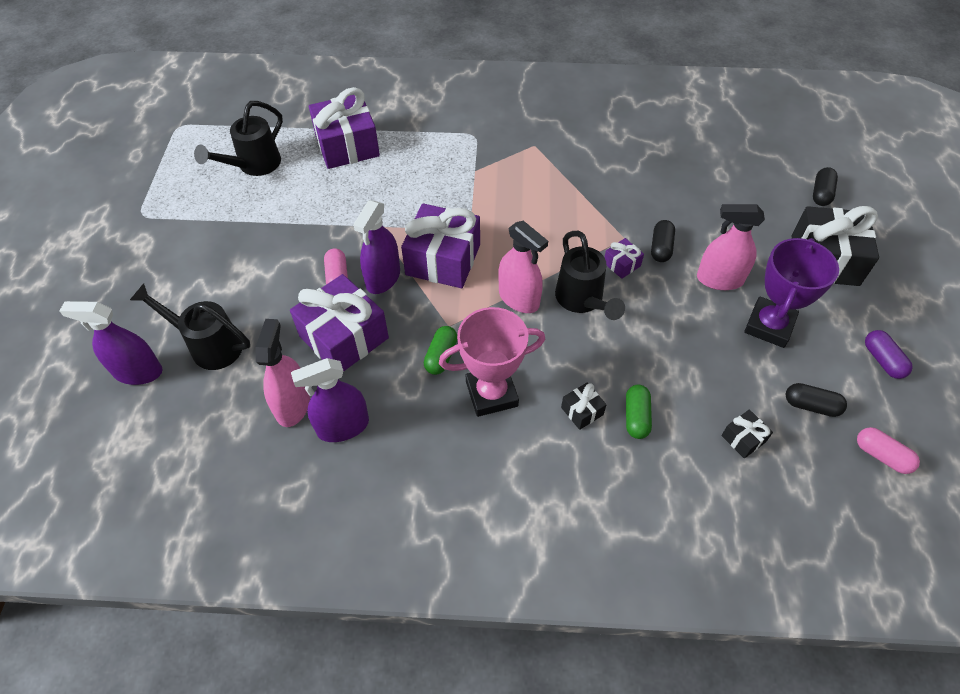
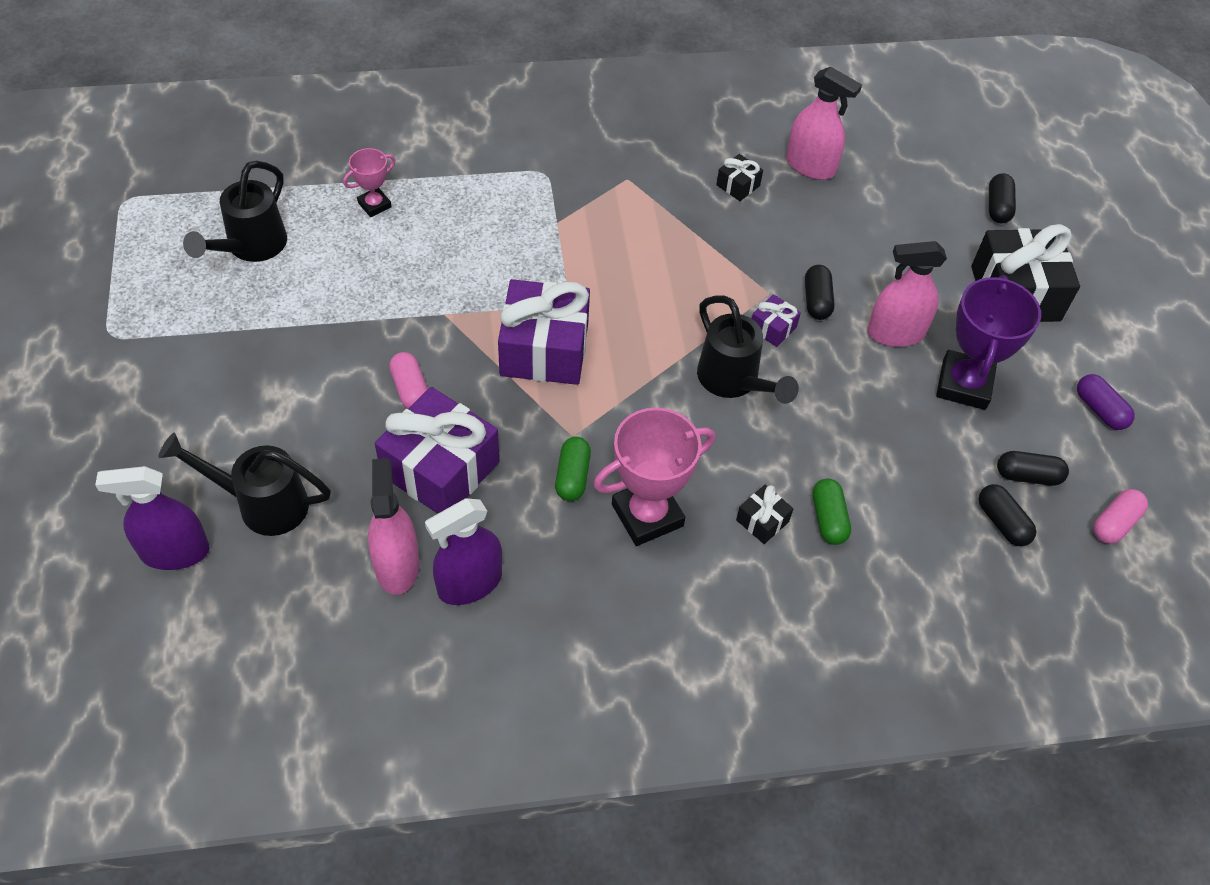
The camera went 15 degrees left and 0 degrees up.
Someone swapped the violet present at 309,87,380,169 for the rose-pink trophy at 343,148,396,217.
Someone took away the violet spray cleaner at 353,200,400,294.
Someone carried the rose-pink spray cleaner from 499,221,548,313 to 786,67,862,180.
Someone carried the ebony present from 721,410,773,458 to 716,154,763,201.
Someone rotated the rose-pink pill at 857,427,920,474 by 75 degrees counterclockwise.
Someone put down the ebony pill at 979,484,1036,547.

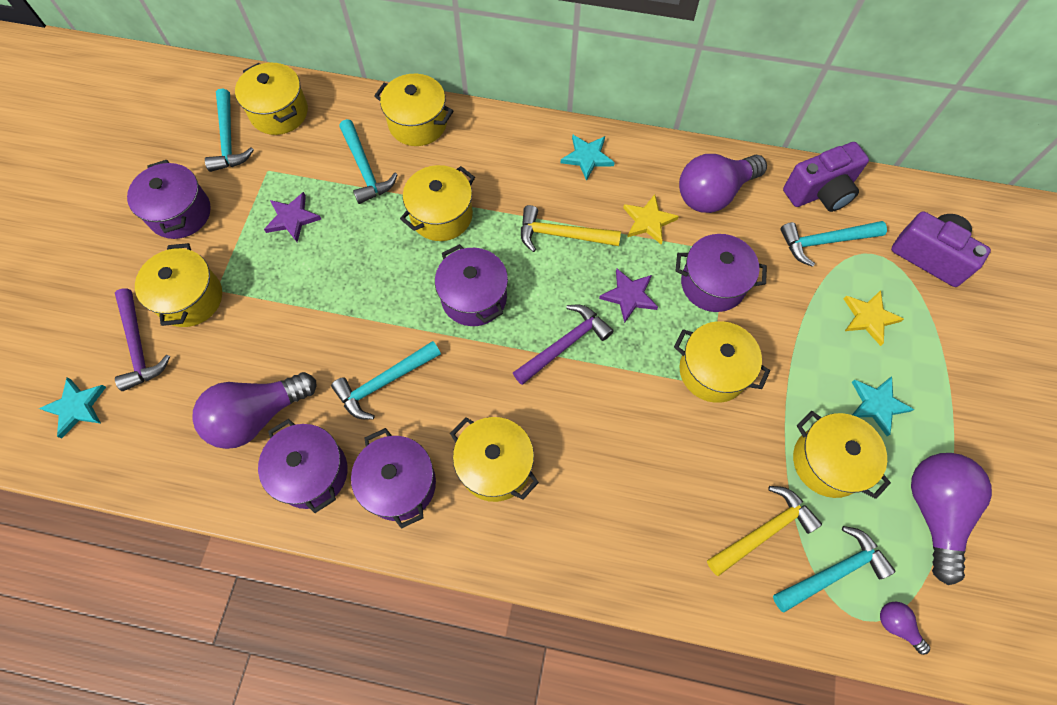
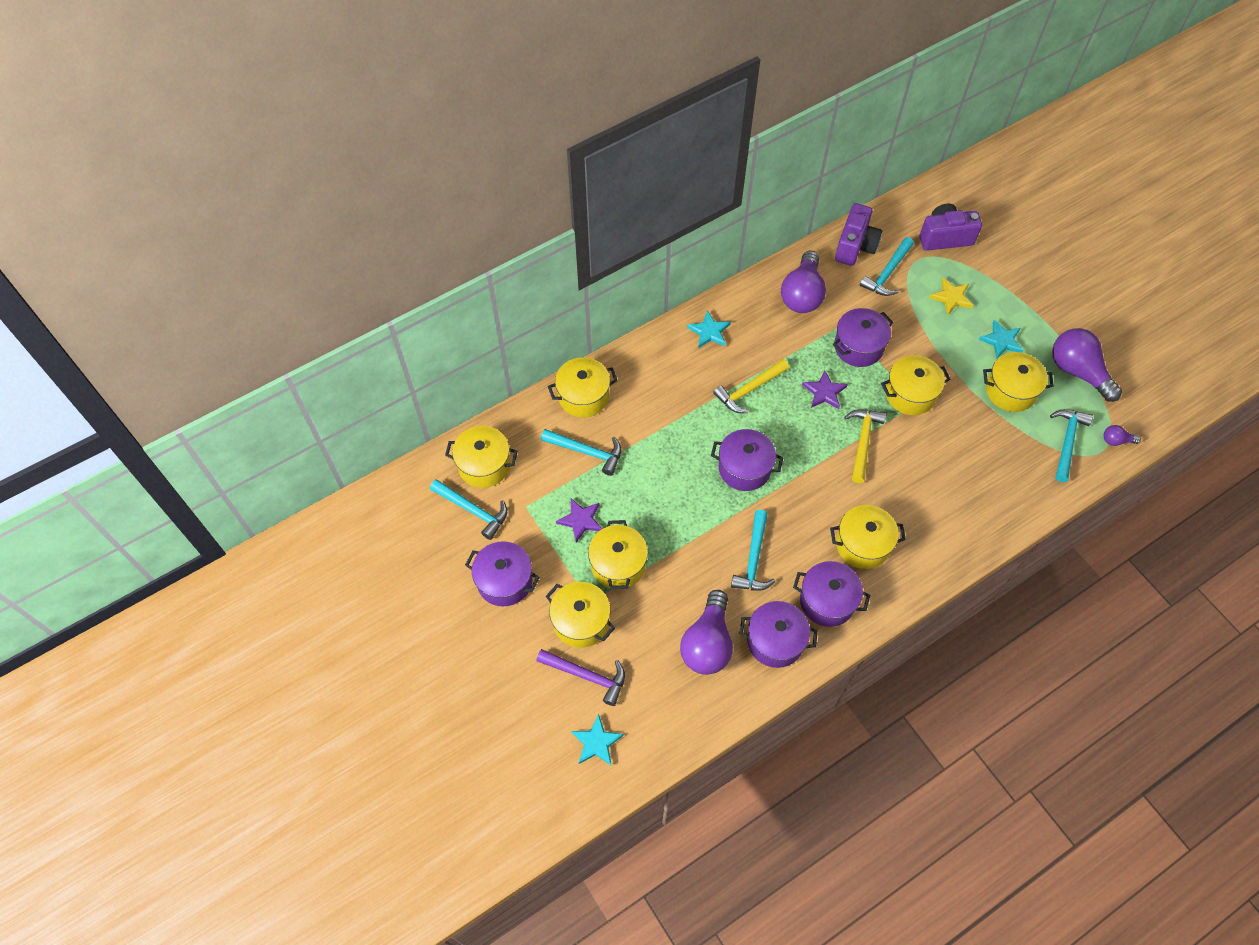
The camera went 45 degrees left and 5 degrees down.
Someone carried the golden cooking pot from 400,165,475,241 to 588,520,648,589.
Someone took away the golden star shape at 623,194,679,245.
Someone took away the violet claw hammer at 513,305,614,385.
Someone carried the golden claw hammer from 707,486,822,576 to 845,409,886,483.

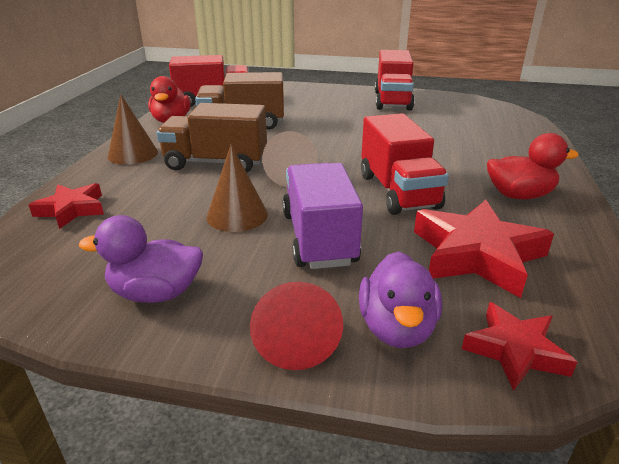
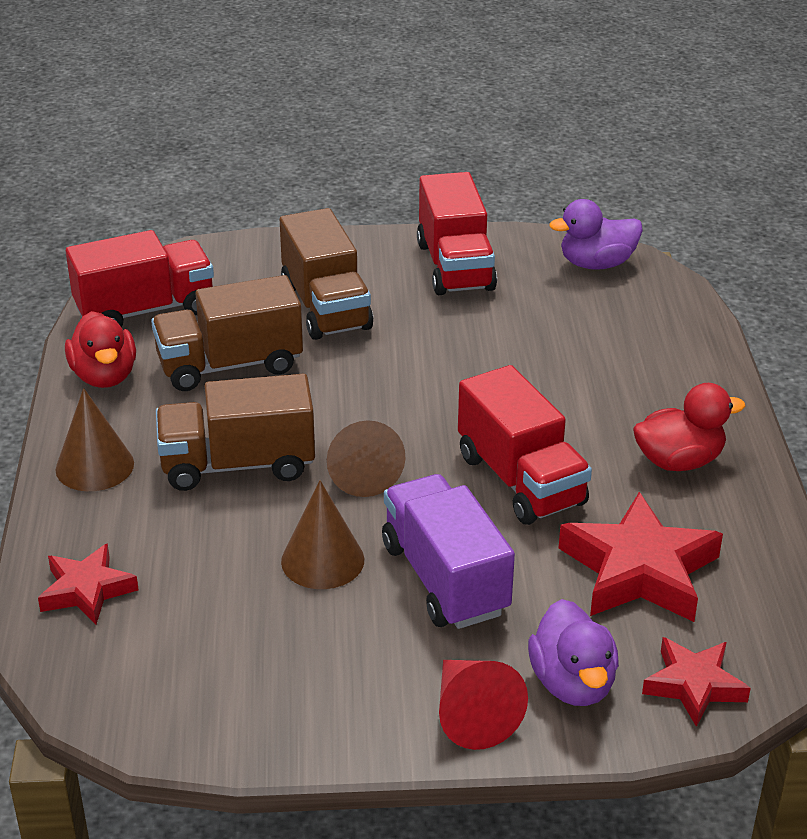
The camera went 15 degrees left and 5 degrees up.
Someone carried the violet rubber duck from 79,215,203,303 to 549,199,643,270.
Someone put down the dark brown toy truck at 280,208,373,340.

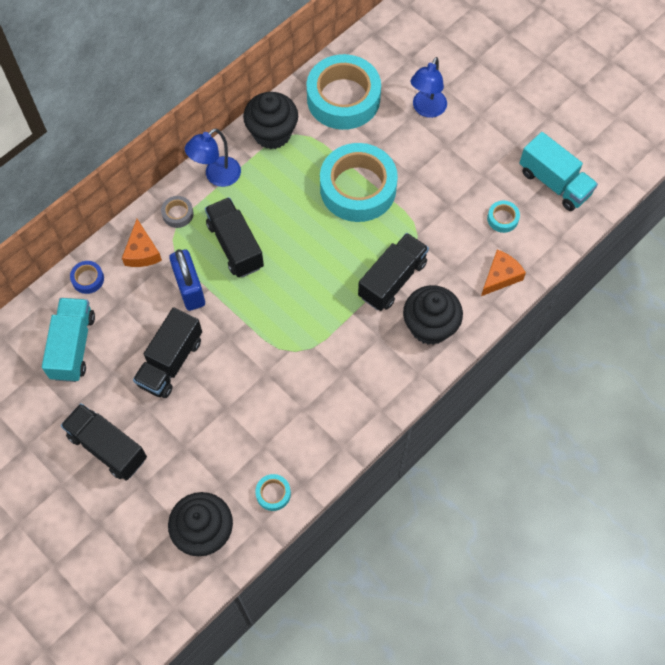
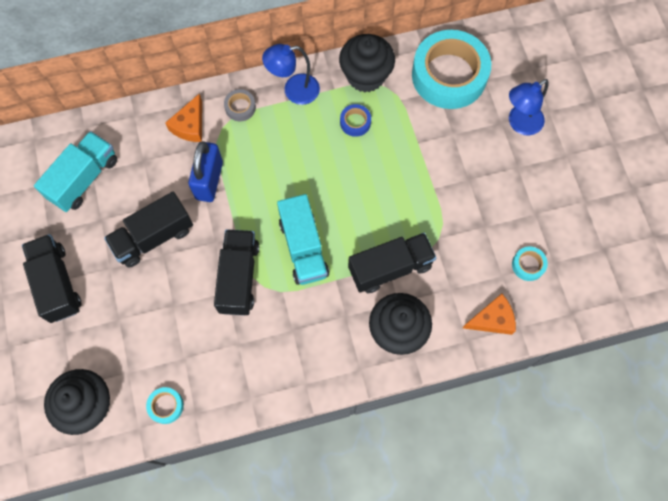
The camera went 30 degrees right and 5 degrees up.
Someone carried the aqua toy truck from 519,132,598,211 to 277,194,329,285.
Someone took away the aqua roll of tape at 320,143,398,222.
Someone carried the ebony toy truck from 205,197,264,277 to 214,229,259,316.
Someone carried the blue roll of tape from 70,261,104,294 to 340,104,371,137.

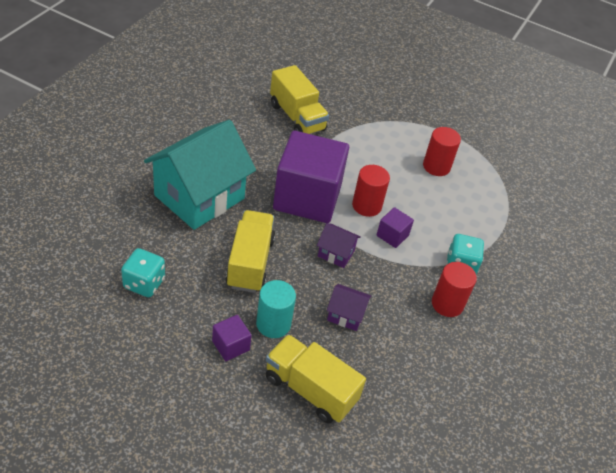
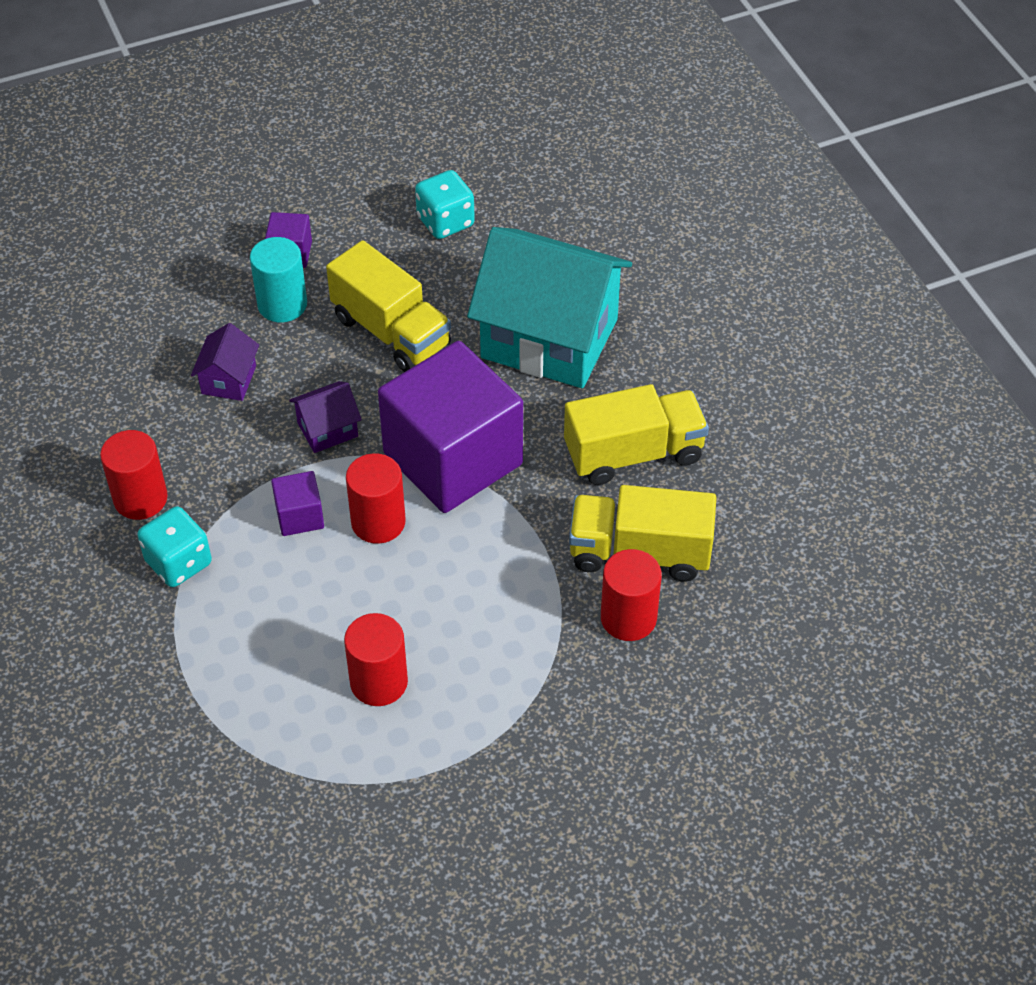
The camera went 135 degrees right and 5 degrees up.
Someone rotated the aqua cottage at 144,120,256,230 by 60 degrees counterclockwise.
Someone rotated the violet cottage at 327,284,371,331 by 45 degrees counterclockwise.
Someone carried the golden toy truck from 266,334,366,423 to 564,384,709,485.
Someone put down the crimson solid cylinder at 601,549,662,641.

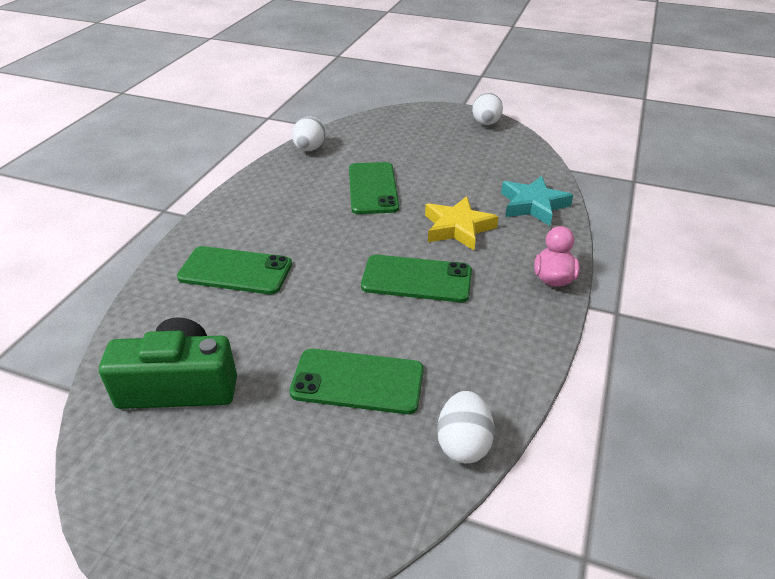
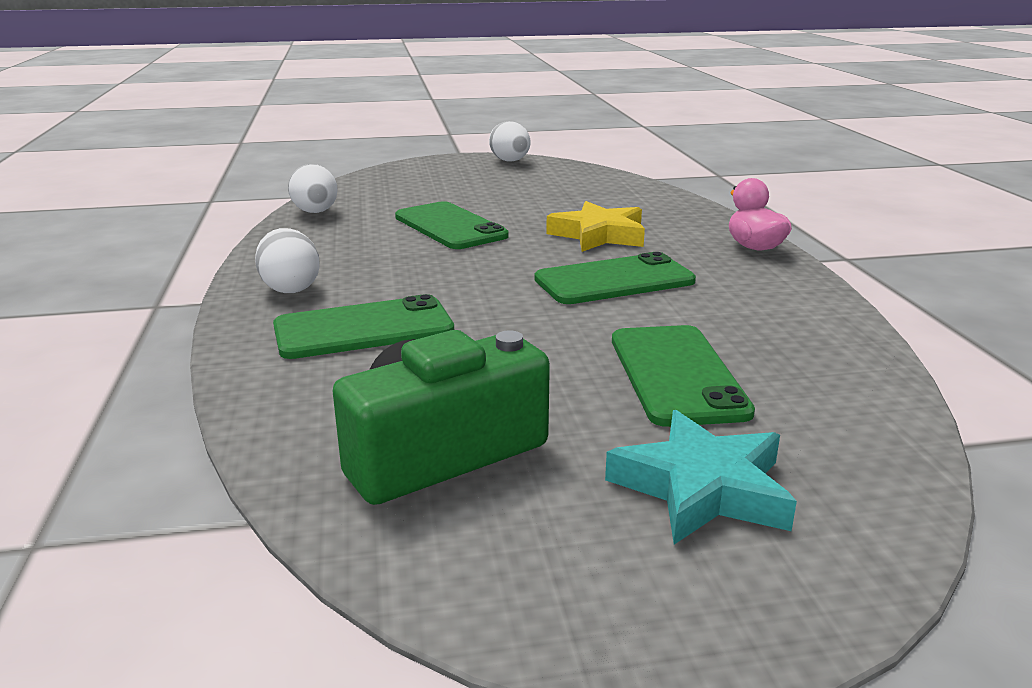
The camera went 30 degrees left and 15 degrees down.
Someone carried the aqua star shape from 501,176,573,226 to 605,410,797,545.
Someone rotated the leaf-green smartphone at 290,349,424,414 by 75 degrees counterclockwise.
Someone carried the pure white egg shape from 437,391,494,463 to 255,228,320,293.

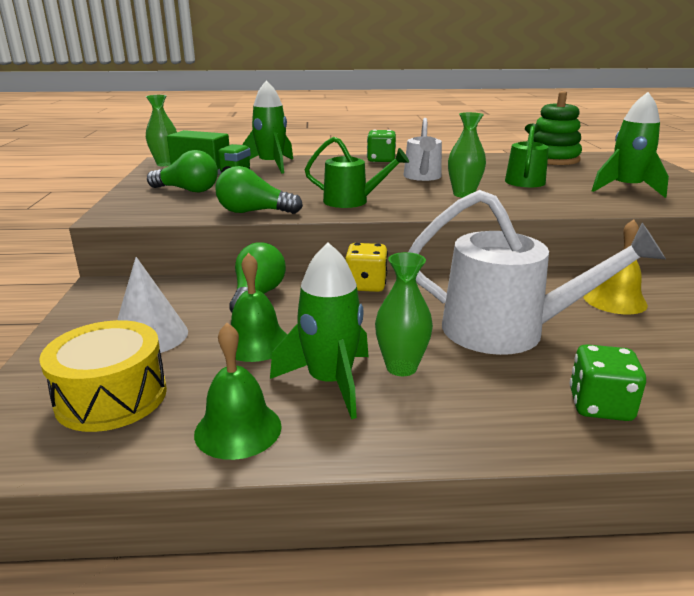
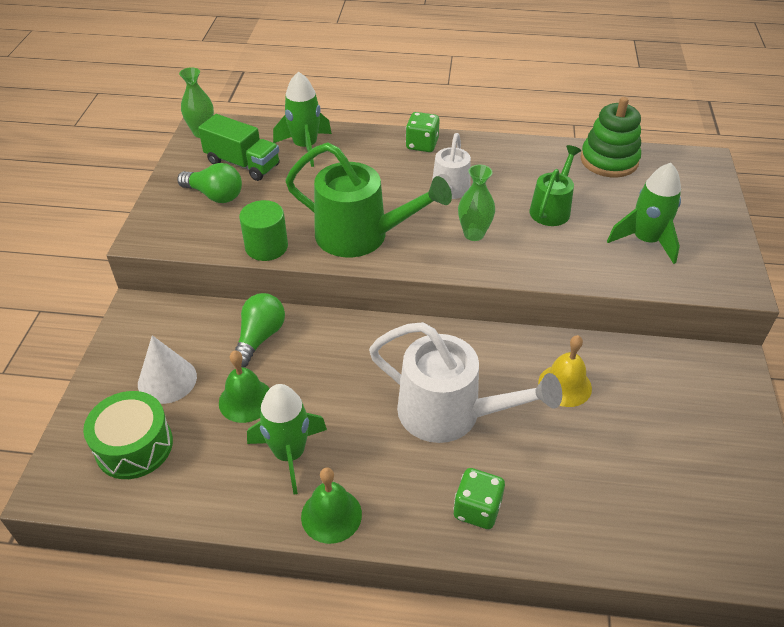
The camera went 10 degrees right and 20 degrees up.
Someone scaled the leaf-green watering pot at 305,137,409,208 by 1.71.
Someone swapped the leaf-green bulb at 215,166,303,214 for the leaf-green solid cylinder at 239,200,288,261.
Someone took away the golden game die at 345,243,388,292.
Someone took away the leaf-green vase at 375,252,433,376.
Someone repainted the golden toy drum at 39,320,167,432, which became the leaf-green toy drum at 83,391,173,479.
Someone carried the leaf-green bell from 194,323,282,460 to 301,467,362,544.

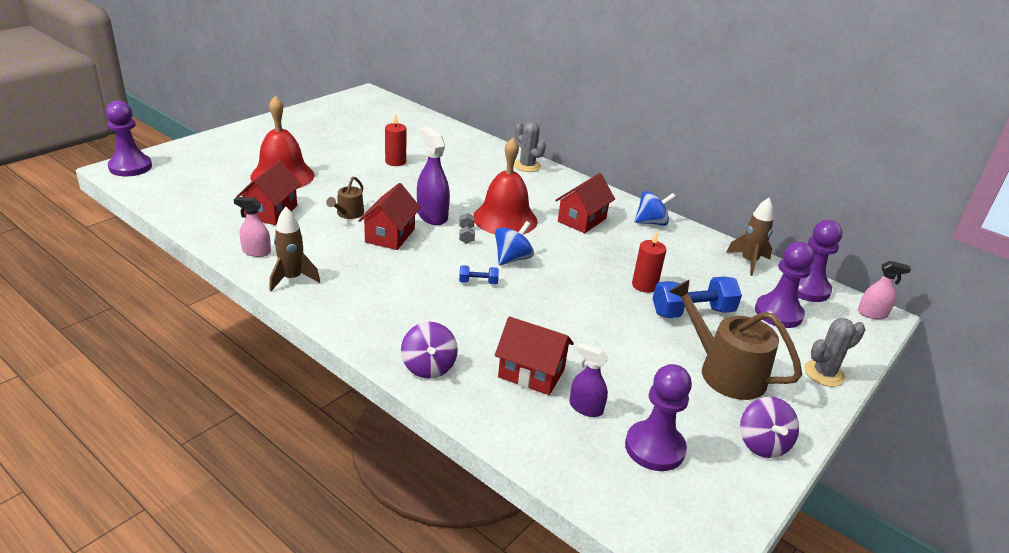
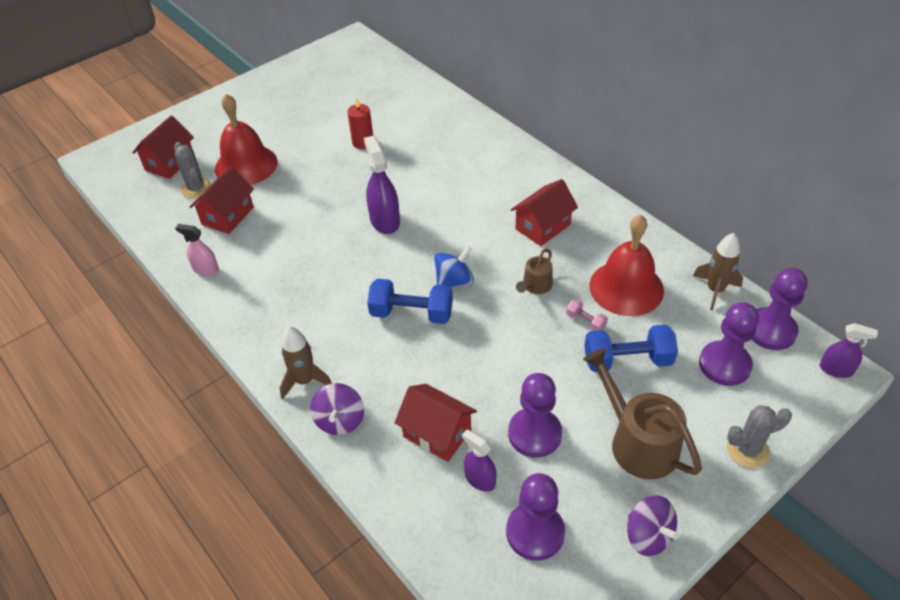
The camera went 15 degrees right and 15 degrees up.
Someone carried the violet game pawn from 105,100,152,176 to 508,373,562,458.
Someone carried the gray prickly plant from 514,122,546,172 to 174,142,211,199.
Someone carried the crimson bell from 473,138,538,234 to 590,215,664,316.
Someone carried the dark brown watering pot from 326,177,364,219 to 516,249,553,294.
Someone carried the crimson cottage from 358,183,421,250 to 132,115,194,179.
Someone took away the blue spinning top at 635,191,676,226.
Someone carried the dark brown toy rocket from 270,207,320,291 to 280,327,332,400.
Someone took away the gray free weight at 459,213,475,244.
Someone swapped the crimson candle at 632,231,667,293 for the rose-pink free weight at 566,299,608,331.
Someone repainted the rose-pink spray cleaner at 858,261,911,320, which became the violet spray cleaner at 820,323,878,378.
Someone scaled the blue free weight at 459,265,499,284 by 2.04.
Someone rotated the violet spinning top at 740,397,799,458 by 45 degrees counterclockwise.

